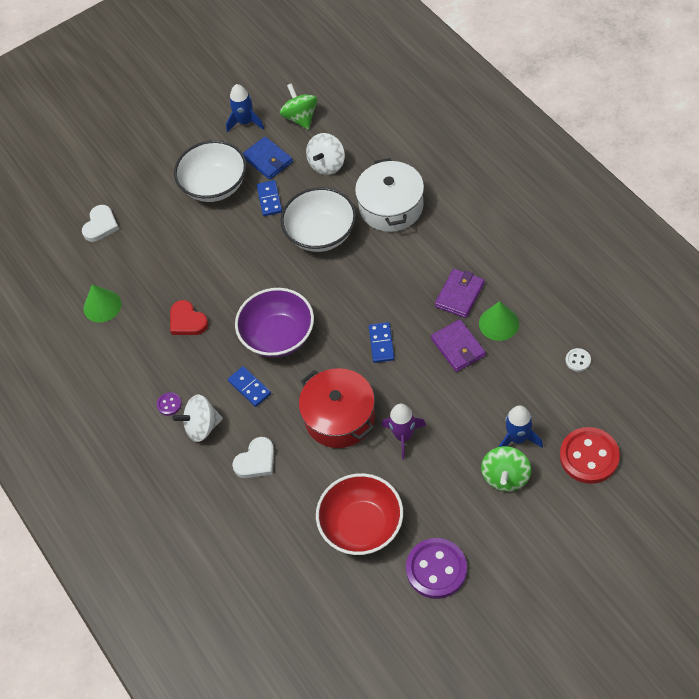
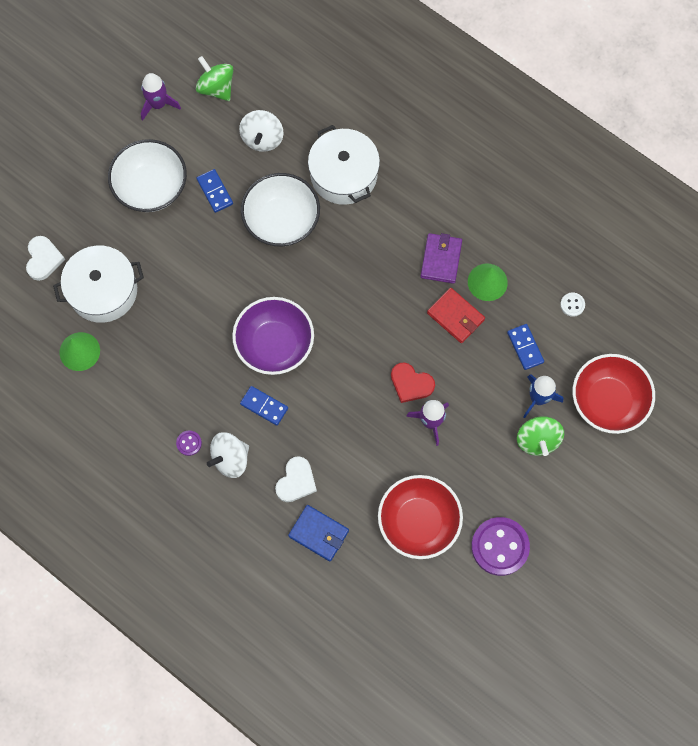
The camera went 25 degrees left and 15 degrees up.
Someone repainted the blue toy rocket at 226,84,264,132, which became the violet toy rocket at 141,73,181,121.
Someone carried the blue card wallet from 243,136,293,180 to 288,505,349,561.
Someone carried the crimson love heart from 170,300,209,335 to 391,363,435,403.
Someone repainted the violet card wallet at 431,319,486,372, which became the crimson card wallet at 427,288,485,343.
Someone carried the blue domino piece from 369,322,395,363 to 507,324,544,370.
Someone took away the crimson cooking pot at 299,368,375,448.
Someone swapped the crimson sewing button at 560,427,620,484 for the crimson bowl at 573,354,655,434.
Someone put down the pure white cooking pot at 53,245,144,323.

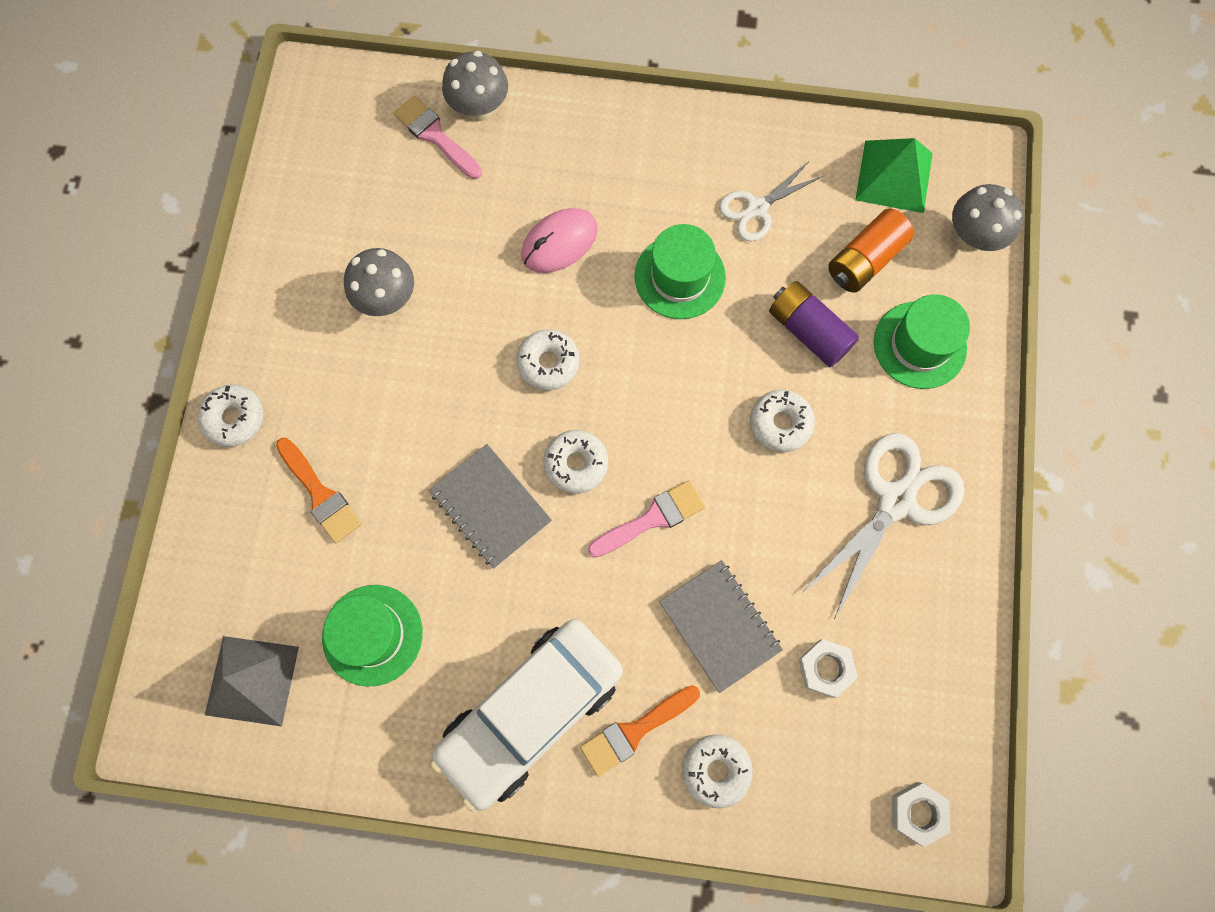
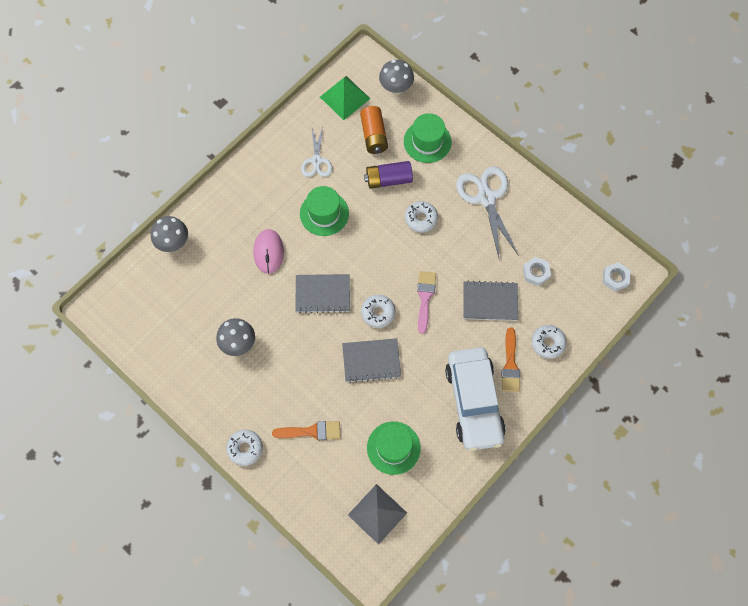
The camera went 55 degrees left and 5 degrees down.
Someone took away the rose-pink paint brush at 394,96,482,179.
Someone swapped the pure white glazed donut at 516,329,580,391 for the gray notepad at 295,274,350,313.

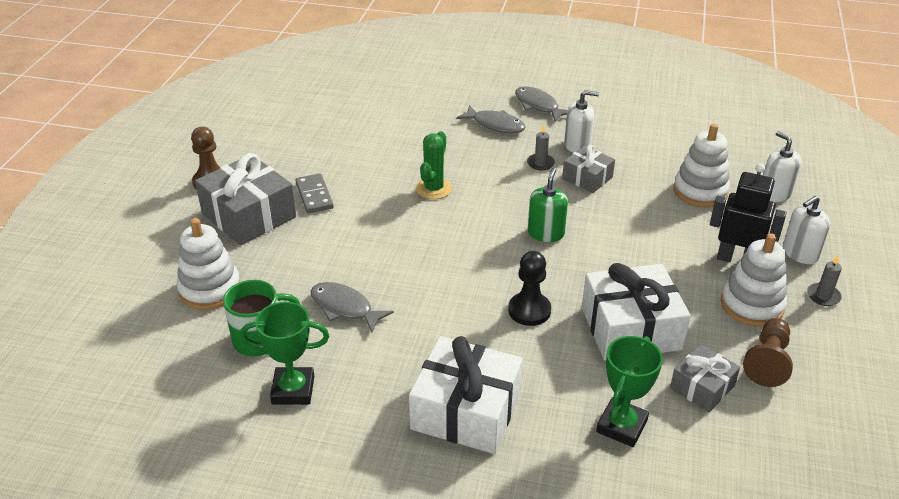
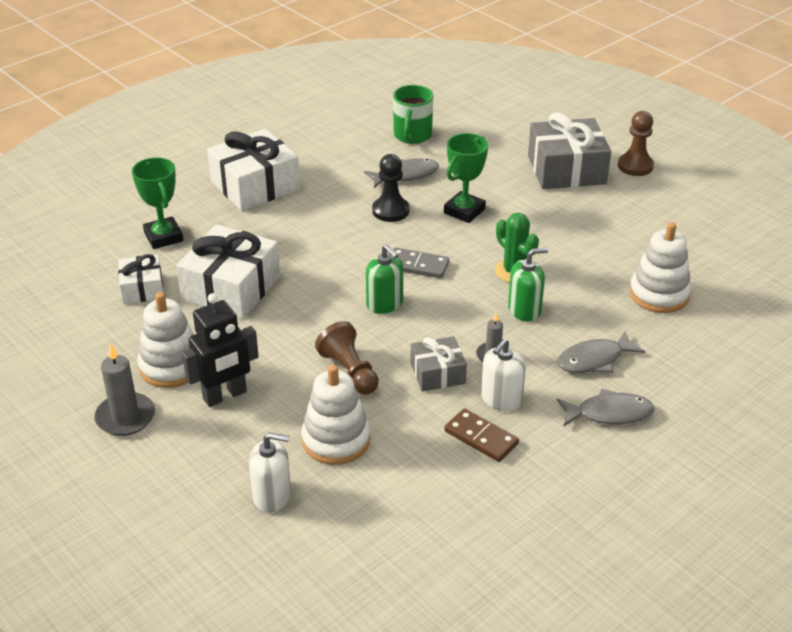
The camera went 125 degrees right and 0 degrees up.
Someone carried the gray domino piece from 296,174,334,213 to 393,247,449,279.
Someone took away the pure white soap pump at 783,196,830,264.
Someone carried the pure white ring stacker from 177,218,240,310 to 629,222,691,313.
Someone carried the ebony game pawn from 508,251,551,326 to 372,154,409,222.
Someone scaled the gray candle at 807,255,842,306 by 1.66.
Someone carried the leaf-green trophy from 240,302,329,405 to 444,133,488,223.
Someone carried the dark brown game pawn from 743,318,793,387 to 315,321,379,395.
Someone repainted the gray present at 670,344,740,412, which became the pure white present at 118,254,163,304.
Someone put down the leaf-green soap pump at 508,248,548,322.
Someone put down the dark brown domino piece at 444,408,519,462.

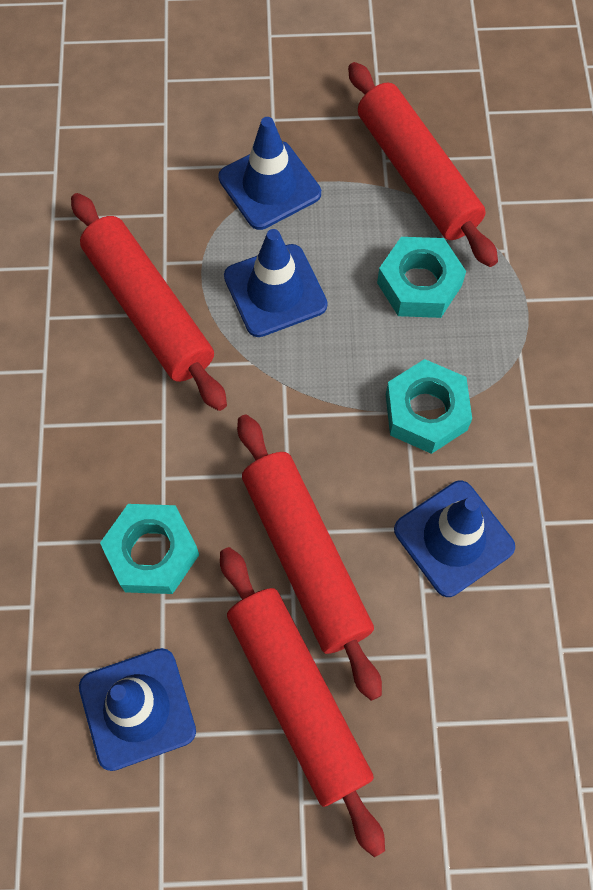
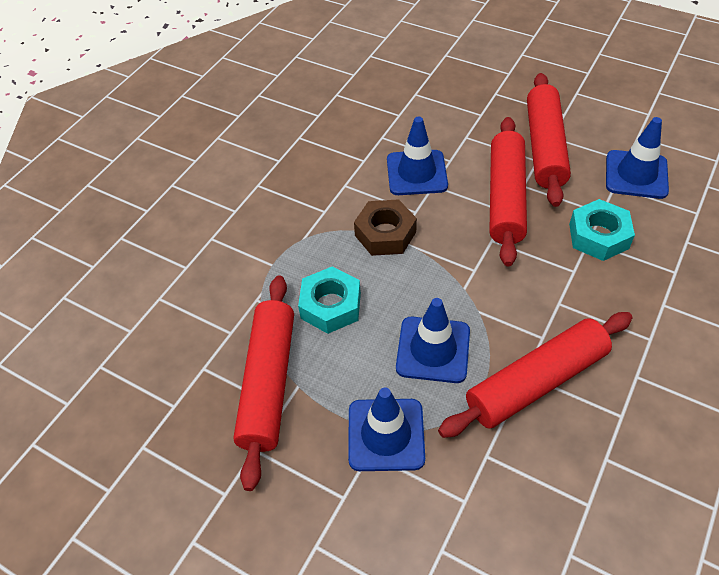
The camera went 145 degrees left and 15 degrees down.
Someone rotated the crimson dough roller at 71,193,227,411 by 60 degrees clockwise.
Someone repainted the aqua nut at 386,359,472,454, which became the dark brown nut at 354,199,417,256.

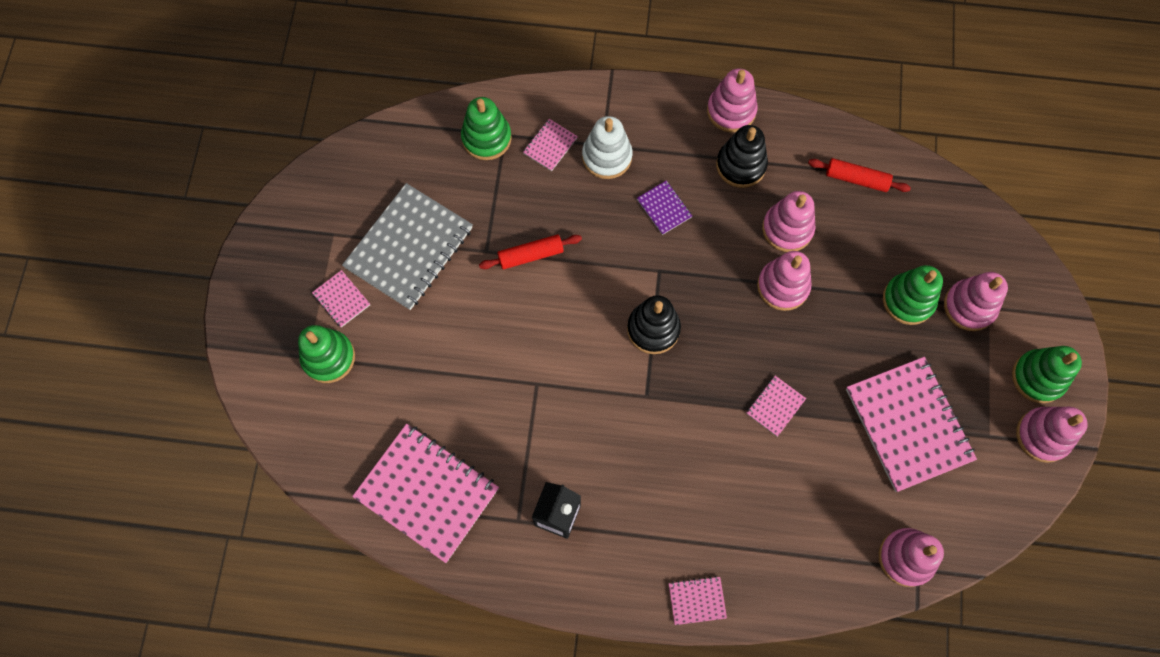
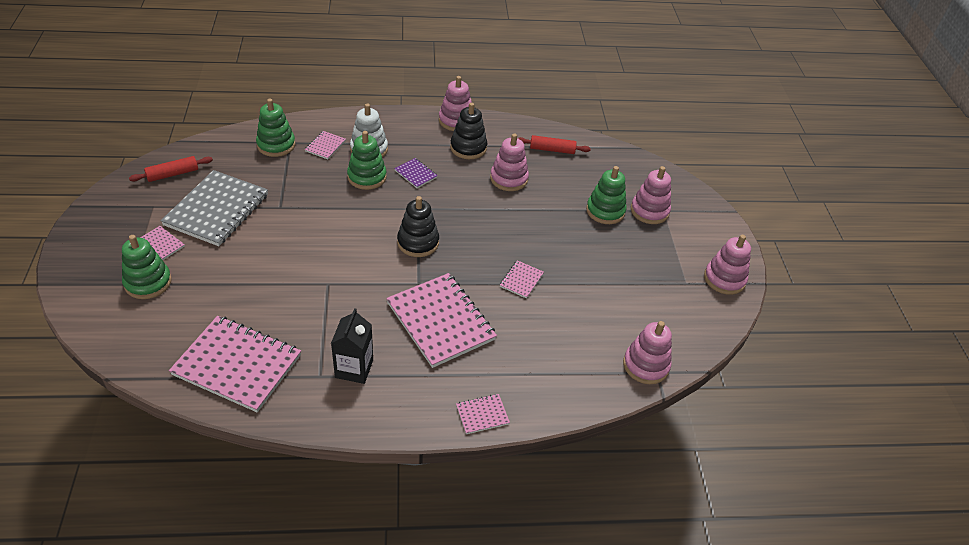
The camera went 15 degrees left and 25 degrees down.
Someone carried the crimson dough roller from 479,235,582,269 to 129,156,213,182.
Someone took away the rose-pink ring stacker at 757,251,812,311.
Someone carried the leaf-green ring stacker from 1012,346,1082,403 to 347,131,387,190.
Someone carried the rose-pink notepad from 846,357,977,492 to 386,273,497,368.

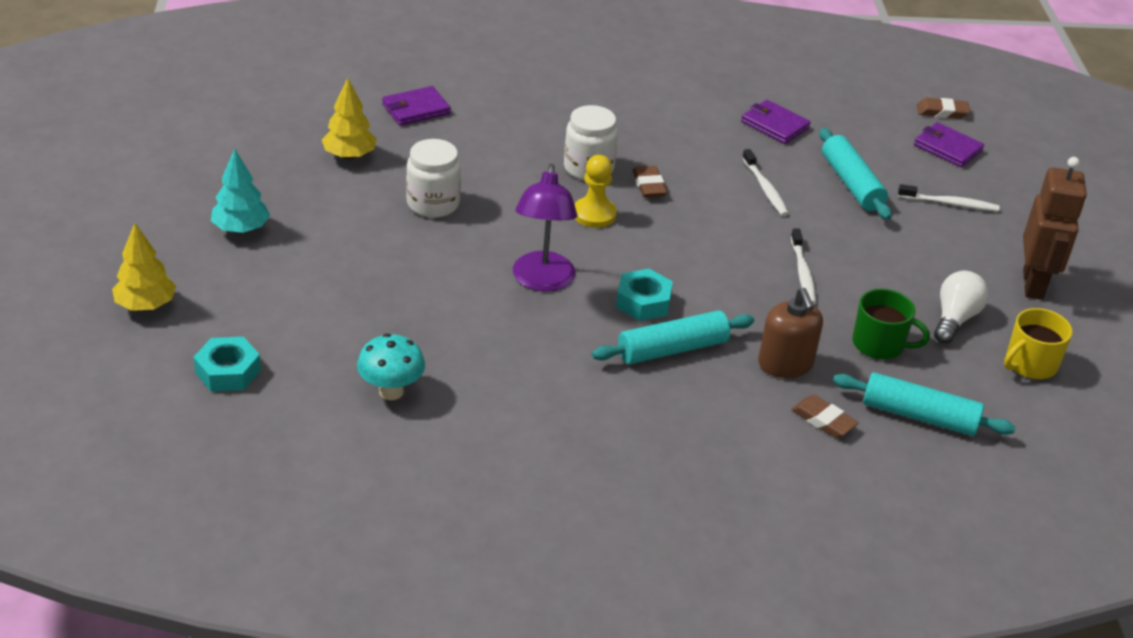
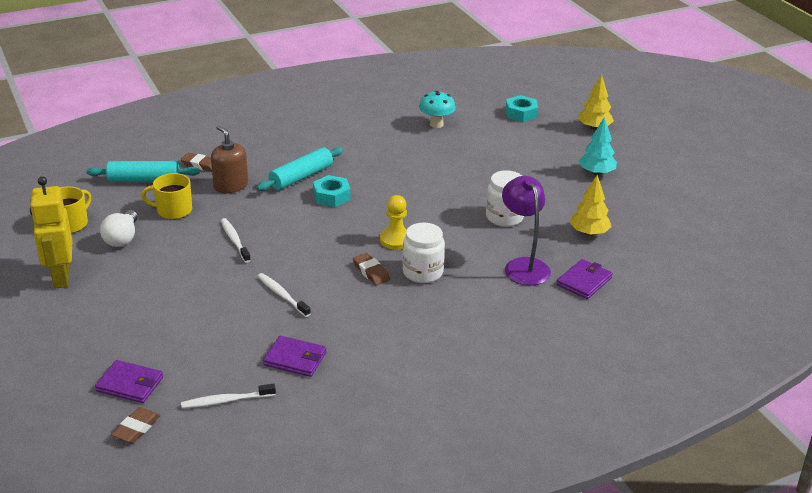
The camera went 160 degrees right and 5 degrees down.
Someone rotated the dark brown gum eraser at 917,98,970,119 by 45 degrees counterclockwise.
Someone took away the aqua dough roller at 819,128,892,220.
Someone repainted the dark brown toy robot at 1023,157,1087,300, which became the golden toy robot at 30,176,72,288.
Someone carried the violet reading lamp from 513,164,577,292 to 502,176,551,286.
Someone carried the pure white toothbrush from 898,184,1000,212 to 181,384,276,408.
Someone repainted the leaf-green mug at 852,289,930,360, which became the golden mug at 141,173,192,219.

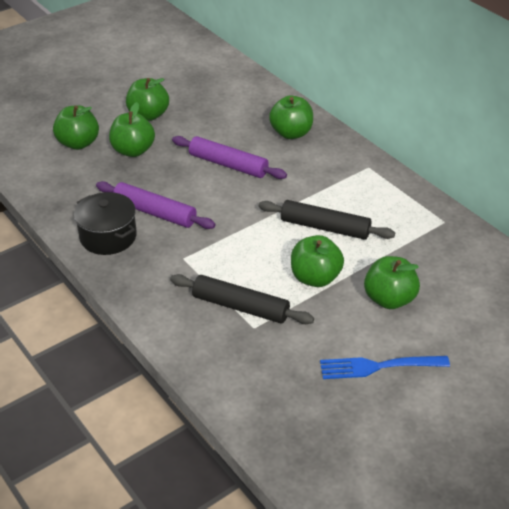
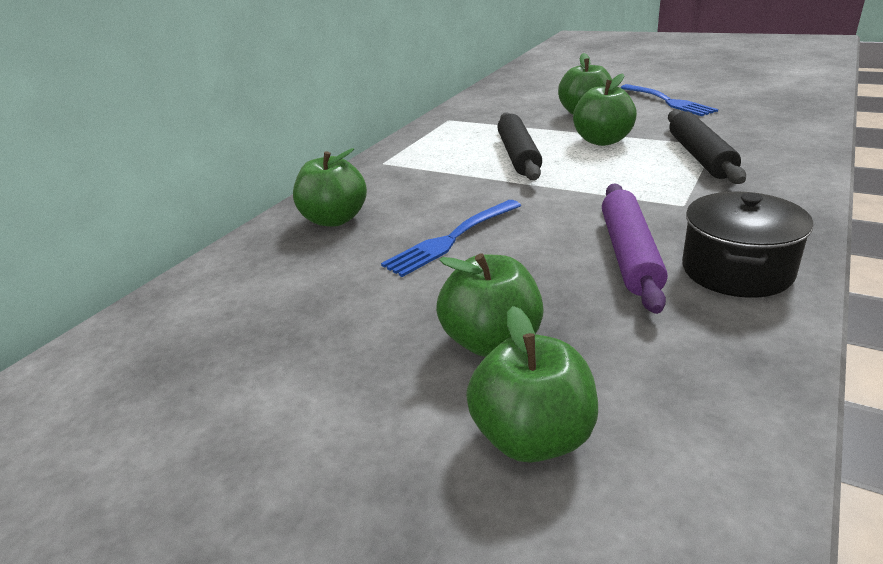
The camera went 110 degrees left and 10 degrees down.
Someone took away the leaf-green toy apple at 126,78,169,121.
Someone swapped the violet dough roller at 172,136,287,179 for the blue dinner fork at 381,200,521,277.

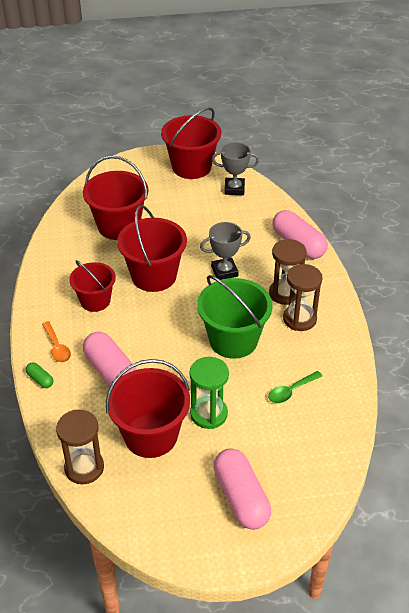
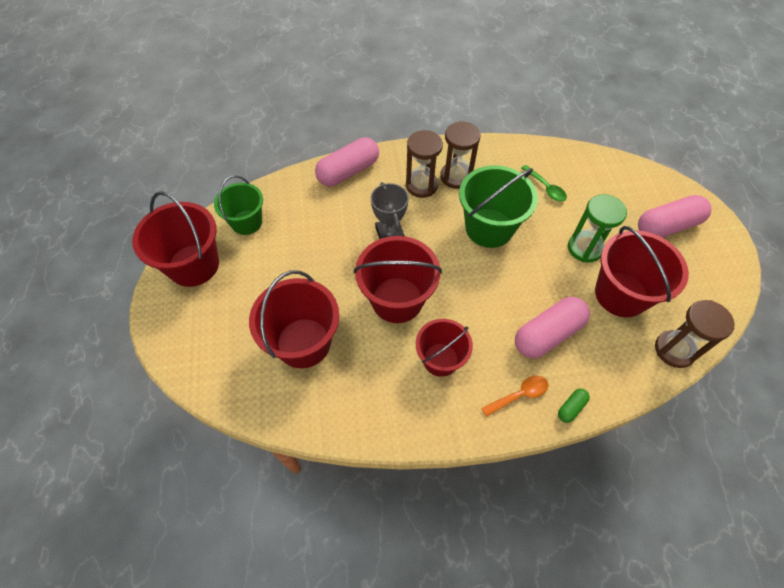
The camera went 90 degrees left and 15 degrees up.
Someone swapped the gray trophy at 212,142,259,195 for the leaf-green bucket at 214,175,263,235.

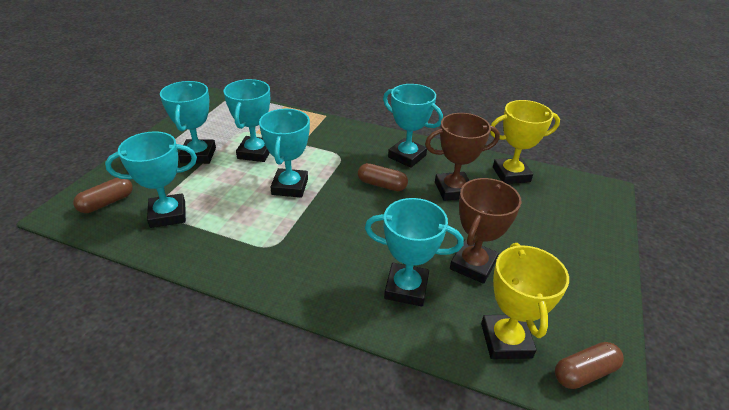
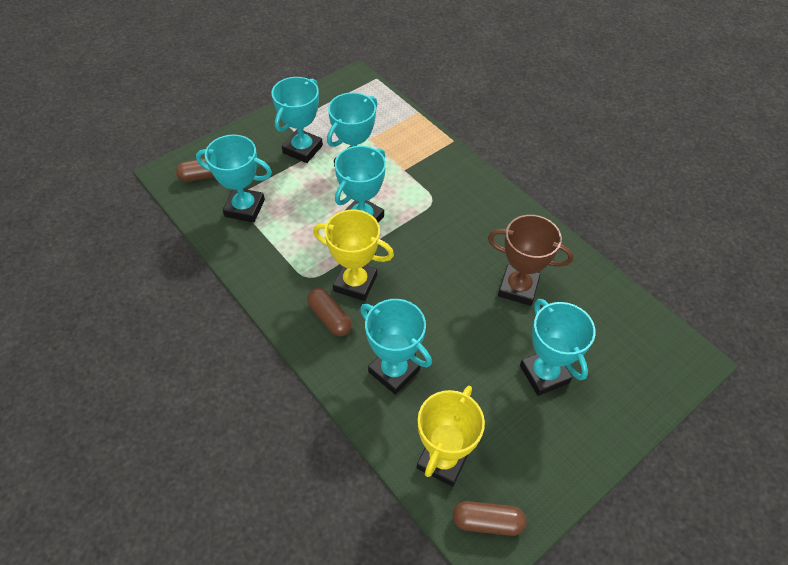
The camera went 30 degrees right and 15 degrees up.
Someone carried the aqua trophy from 383,84,443,168 to 520,299,596,396.
Someone carried the golden trophy from 490,100,560,184 to 313,210,394,301.
Someone carried the dark brown pill from 358,163,408,191 to 307,288,352,336.
Someone took away the dark brown trophy at 450,178,522,284.

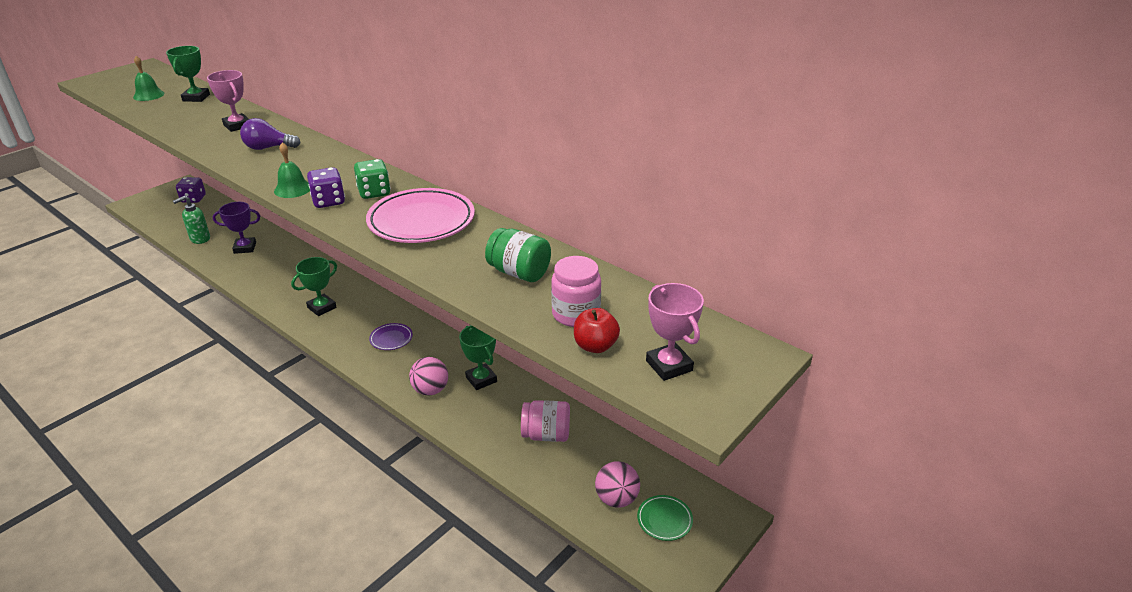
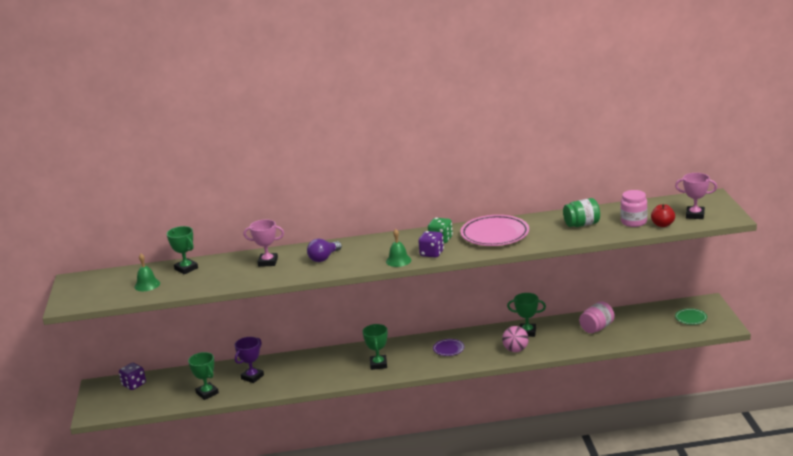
The camera went 45 degrees left and 10 degrees down.
Someone swapped the leaf-green soap pump at 173,196,210,244 for the leaf-green trophy at 188,352,219,400.
Someone took away the rose-pink sphere at 595,461,640,508.

